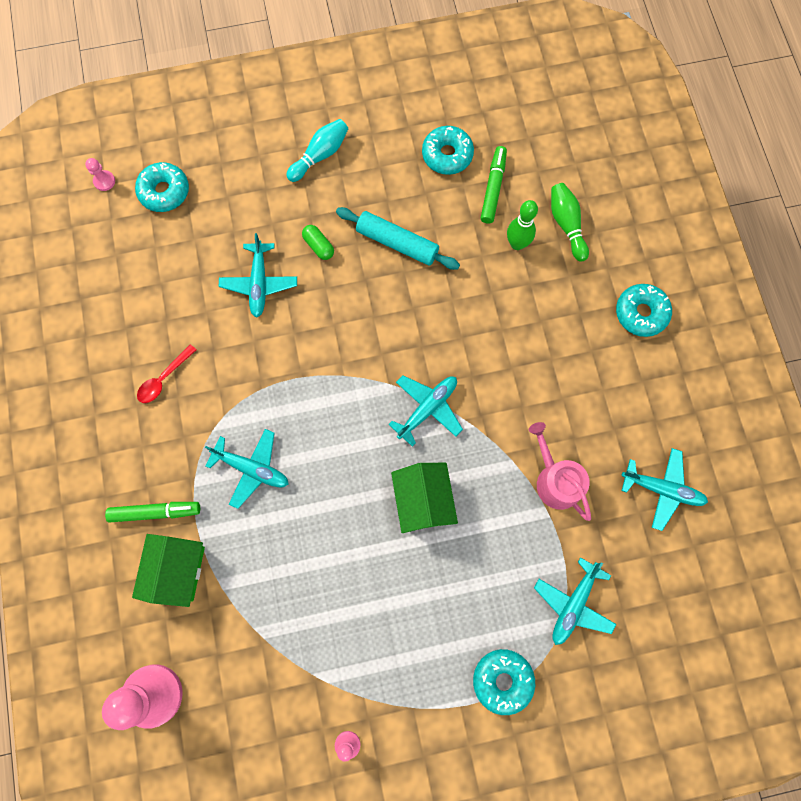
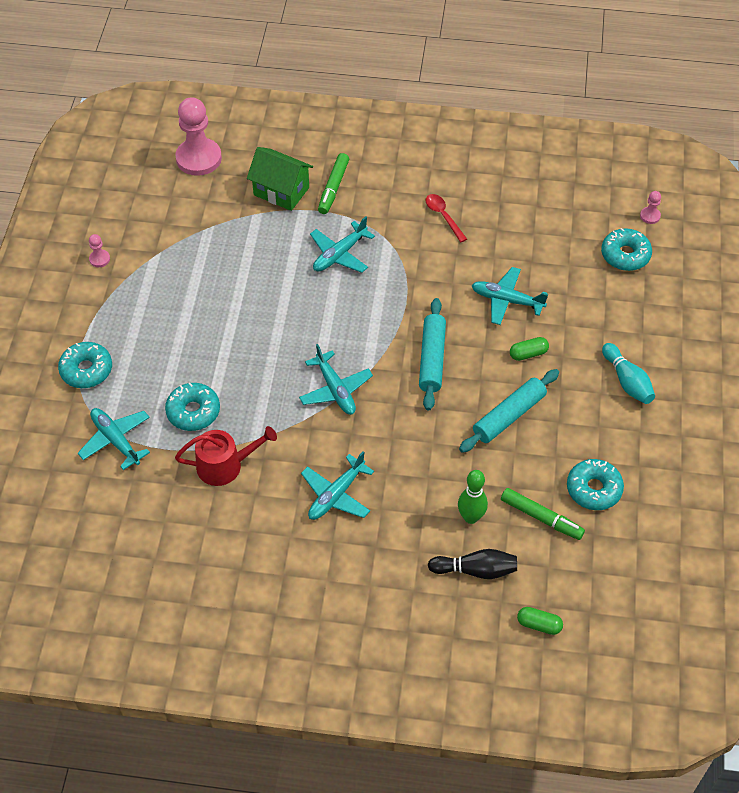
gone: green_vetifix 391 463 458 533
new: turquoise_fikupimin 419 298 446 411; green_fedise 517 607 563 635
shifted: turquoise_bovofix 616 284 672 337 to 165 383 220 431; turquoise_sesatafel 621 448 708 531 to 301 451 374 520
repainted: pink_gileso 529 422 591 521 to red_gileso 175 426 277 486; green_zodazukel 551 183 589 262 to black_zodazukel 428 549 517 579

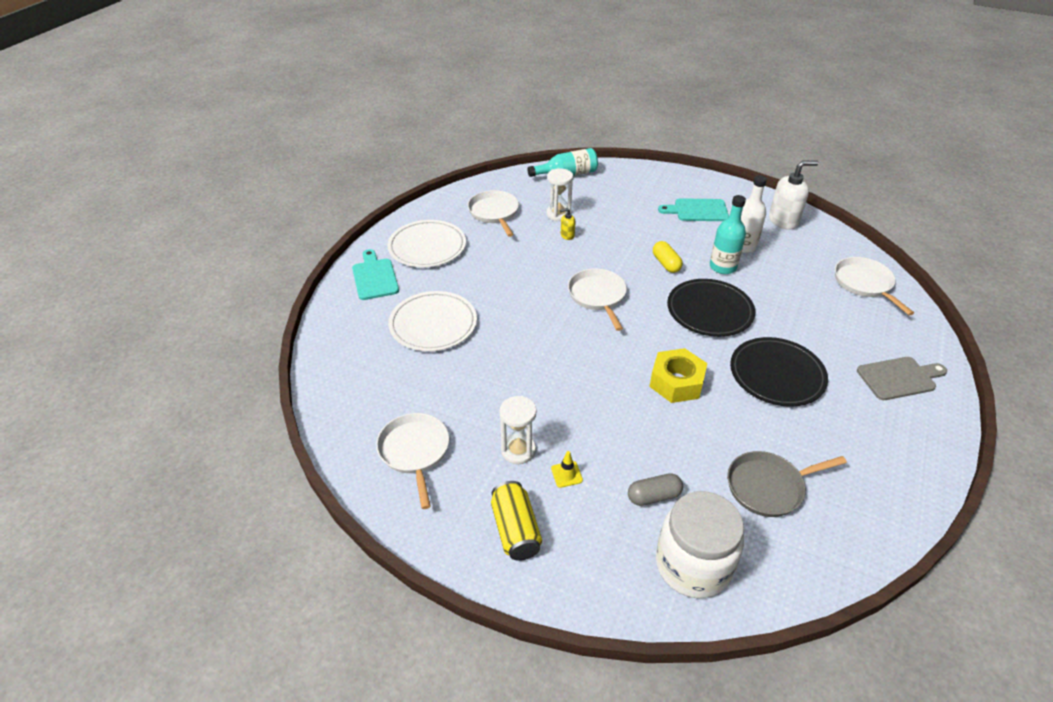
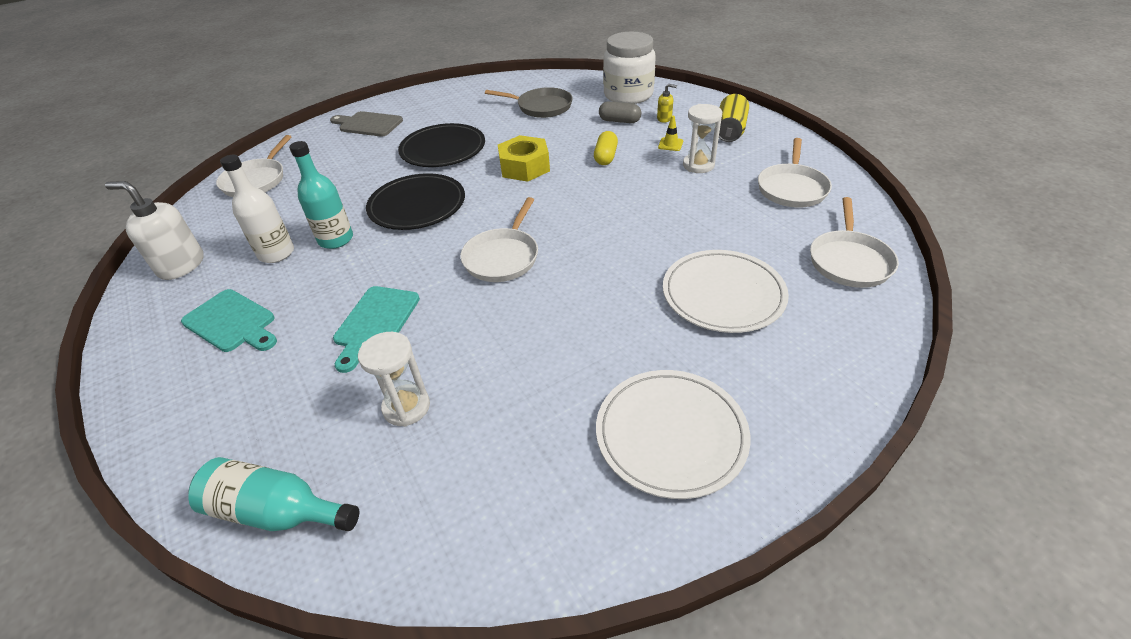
shifted: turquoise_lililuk 352 249 399 300 to 333 286 420 373; yellow_fedise 653 241 683 273 to 594 131 618 165; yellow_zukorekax 560 208 575 240 to 657 84 677 123; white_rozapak 468 190 519 237 to 810 197 899 288

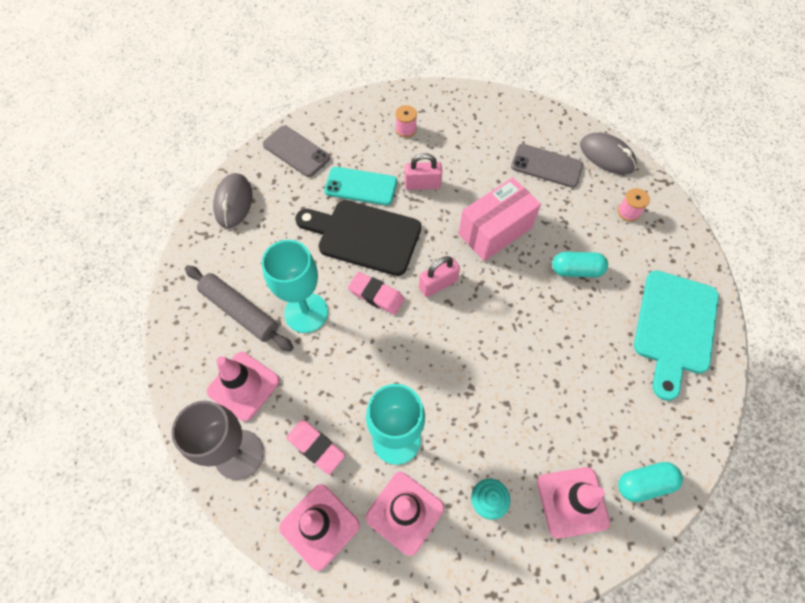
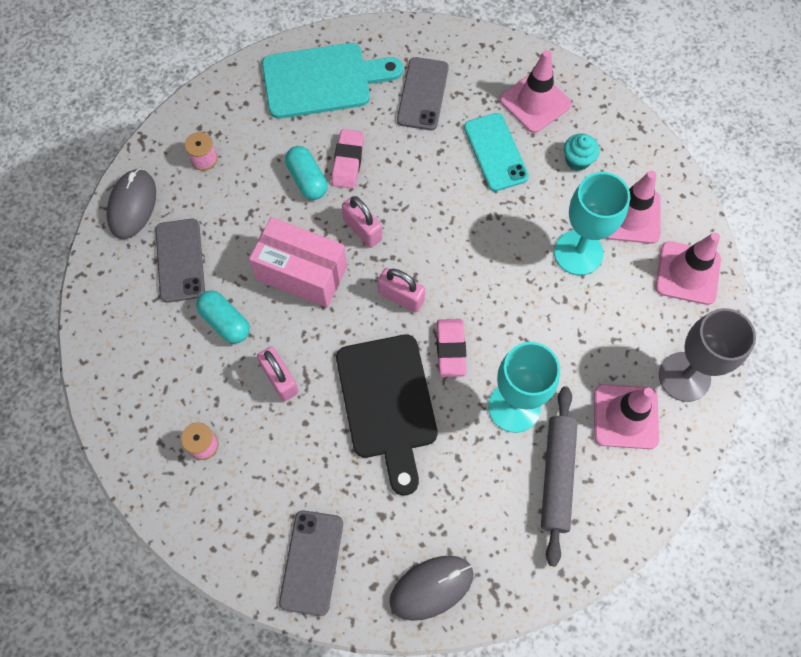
new: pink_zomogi 342 196 382 248; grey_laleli 397 57 449 130
shifted: turquoise_fedise 618 462 683 502 to 196 290 250 344; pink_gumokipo 286 420 345 475 to 331 129 364 189; turquoise_laleli 324 167 397 205 to 464 113 529 191

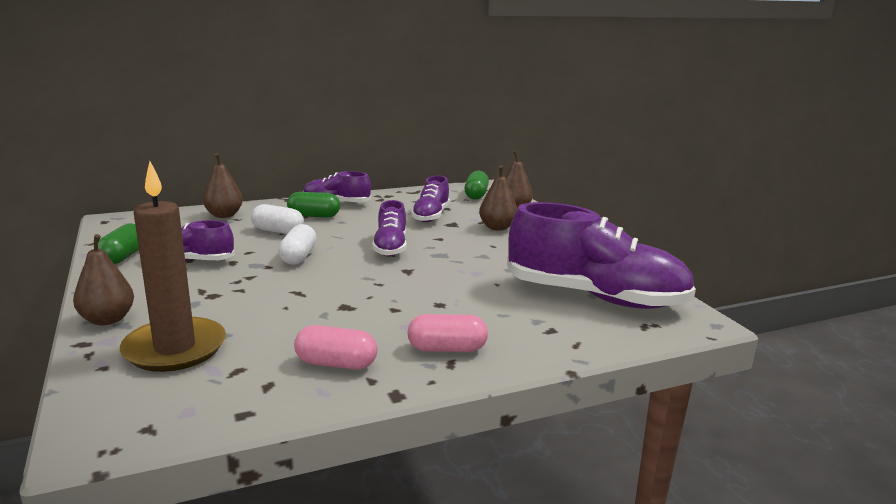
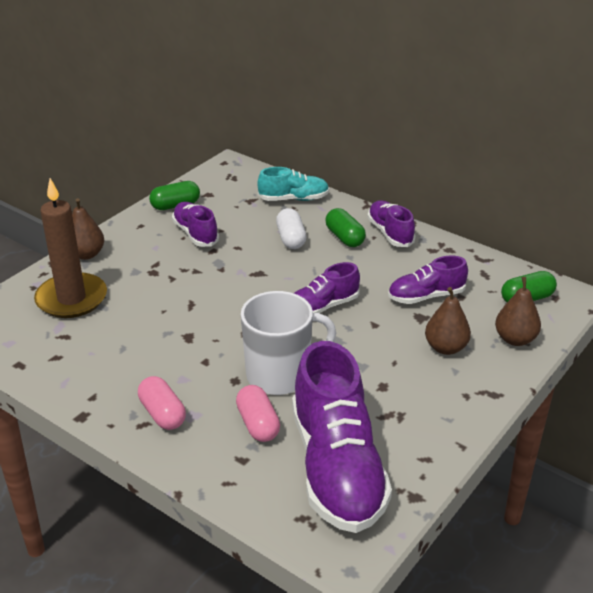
gone: white_fedise 278 224 317 265
new: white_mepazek 241 291 336 395
shifted: pink_fedise 294 325 377 370 to 236 385 280 442
swapped: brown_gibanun 203 153 243 218 to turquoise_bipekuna 257 167 329 201

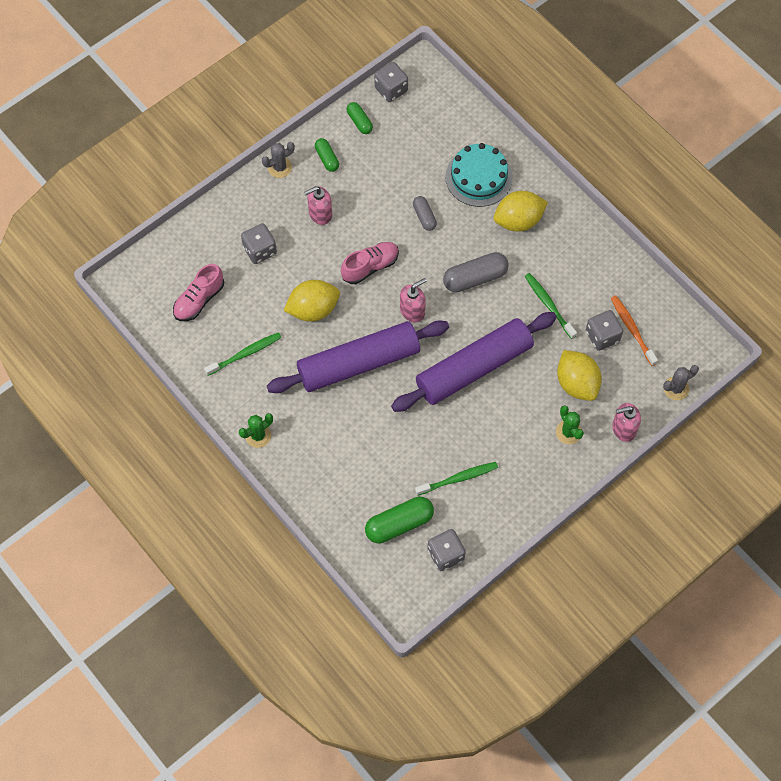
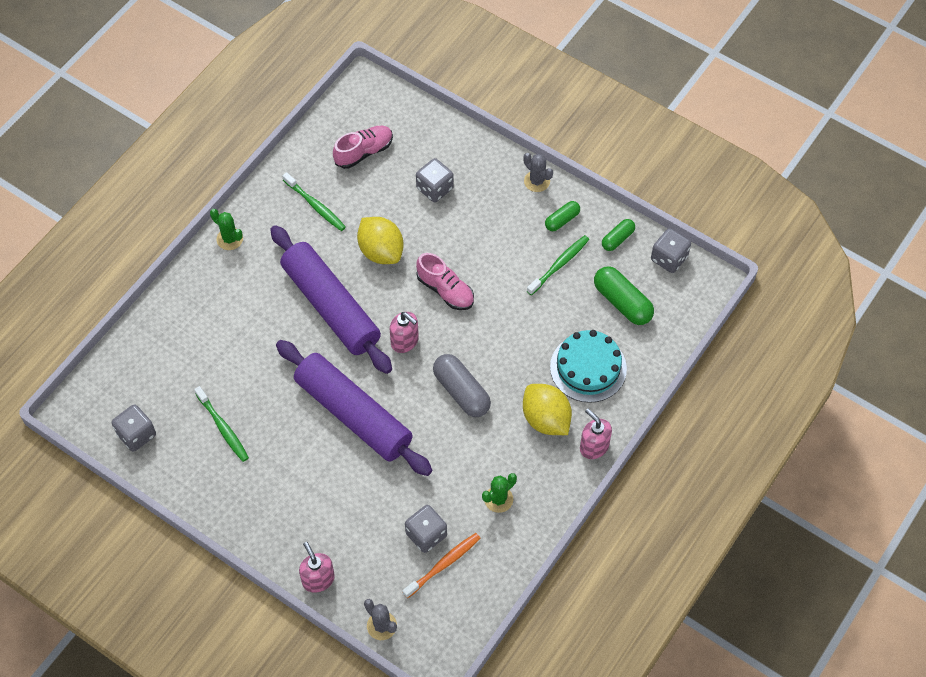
gone: grey_fedise 413 196 437 231; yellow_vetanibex 557 350 602 401
shifted: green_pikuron 556 405 584 444 to 482 473 517 513; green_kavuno 525 273 577 339 to 527 235 589 295; pink_zukorekax 304 186 332 225 to 580 409 612 459; green_fedise 365 497 434 543 to 594 266 654 325
rotated: pink_bipekuna 173 264 224 321 = 333 126 393 169 120 degrees clockwise

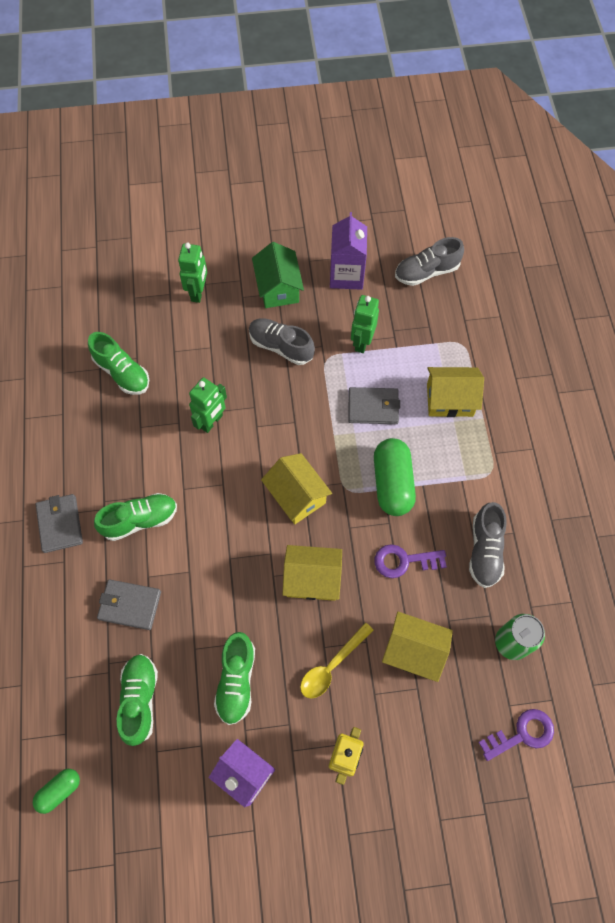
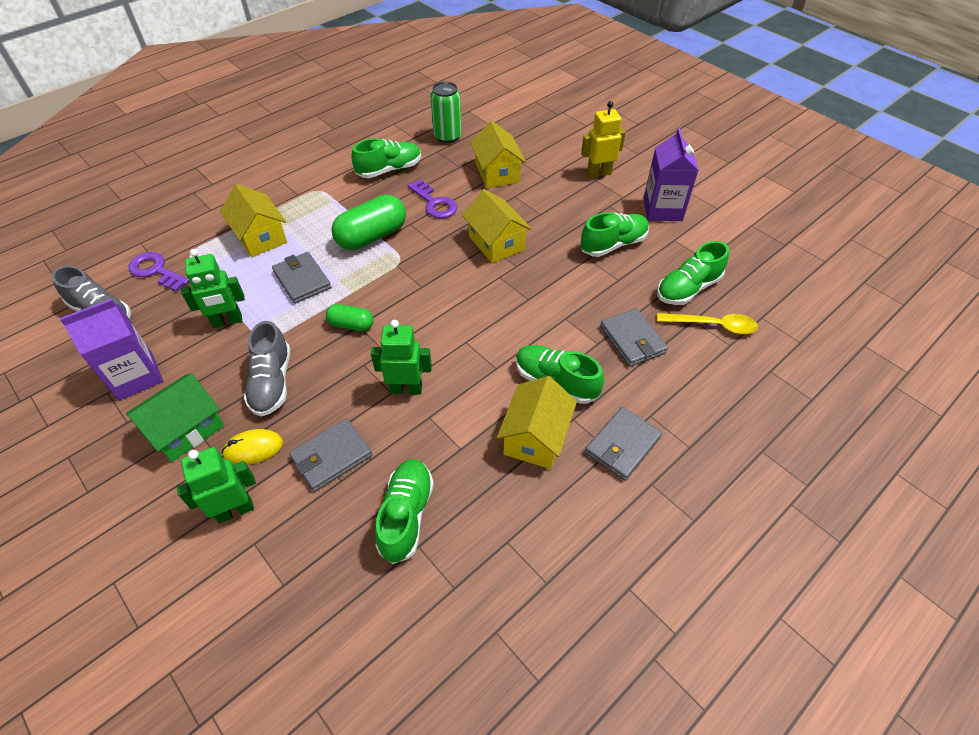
new: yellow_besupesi 222 429 283 465; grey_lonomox 289 419 372 492
shifted: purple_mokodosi 479 709 554 761 to 128 252 190 292; green_fedise 33 769 80 814 to 326 304 374 331; yellow_vetifix 261 453 332 524 to 497 376 577 469; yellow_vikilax 300 623 373 699 to 657 313 758 334
repainted: grey_bipekuna 469 502 507 588 to green_bipekuna 351 138 421 178

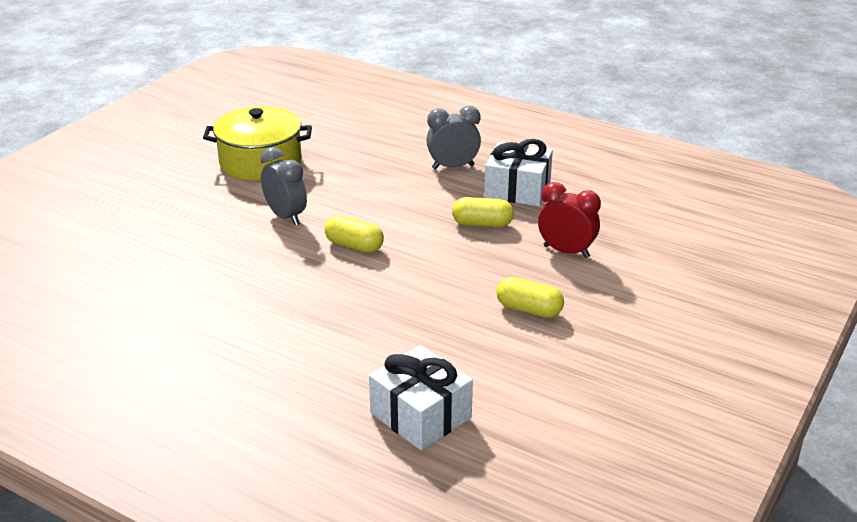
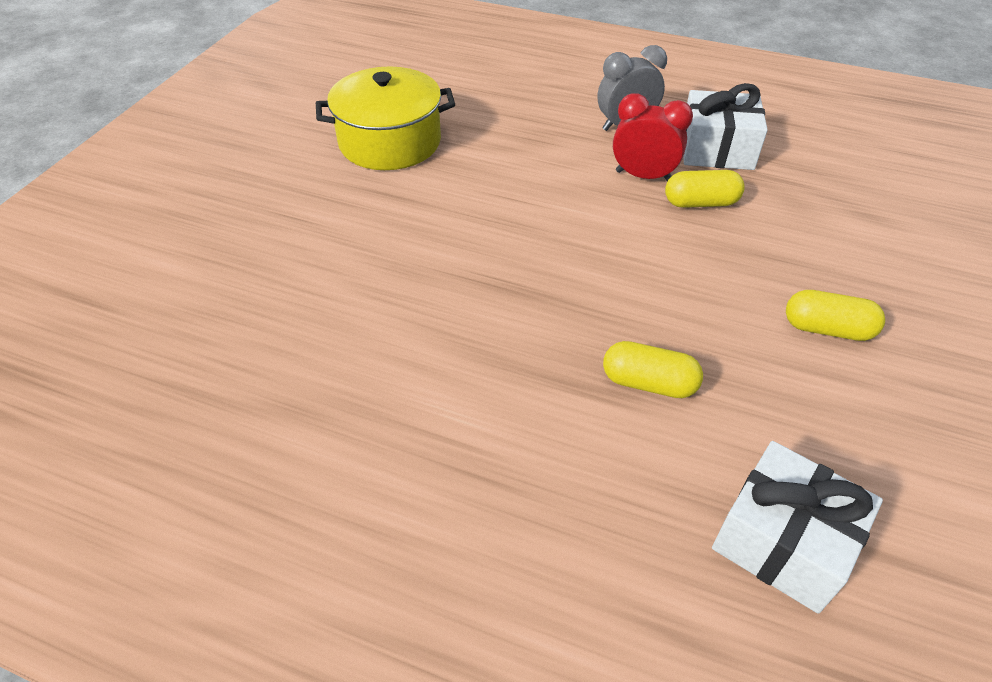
gone: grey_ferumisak 260 147 307 225
shifted: yellow_fedise 325 215 384 253 to 603 341 703 398; red_ferumisak 538 182 601 258 to 613 93 693 182

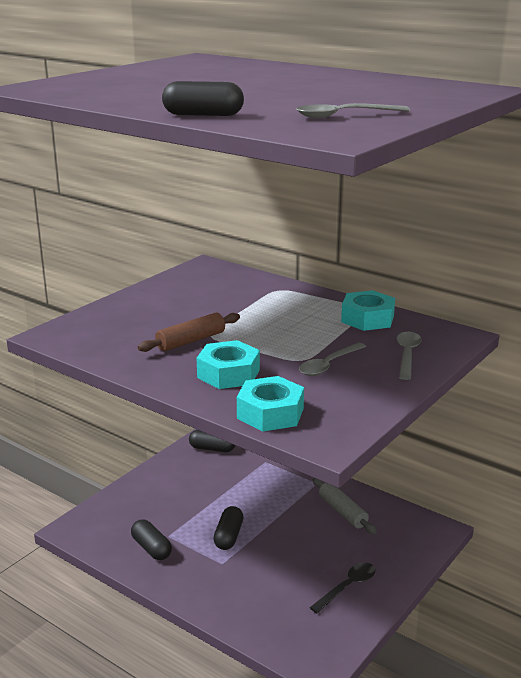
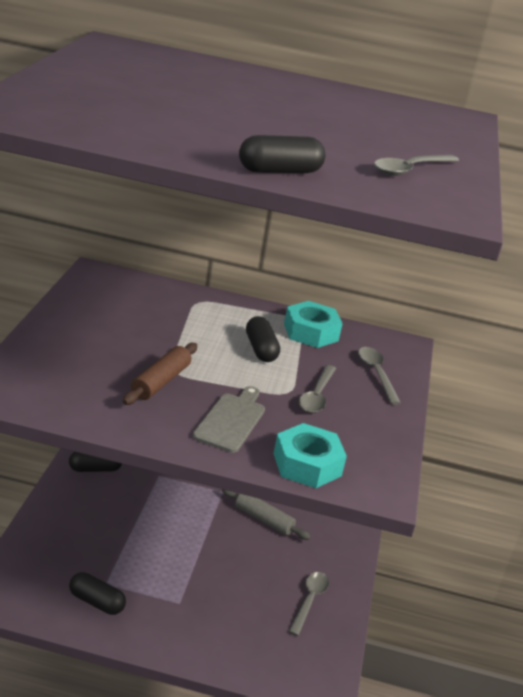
shifted: black_fedise 213 506 244 550 to 246 316 280 362
swapped: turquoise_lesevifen 197 340 260 389 to grey_lililuk 192 386 265 453
repainted: black_vikilax 310 563 376 613 to grey_vikilax 288 572 329 636

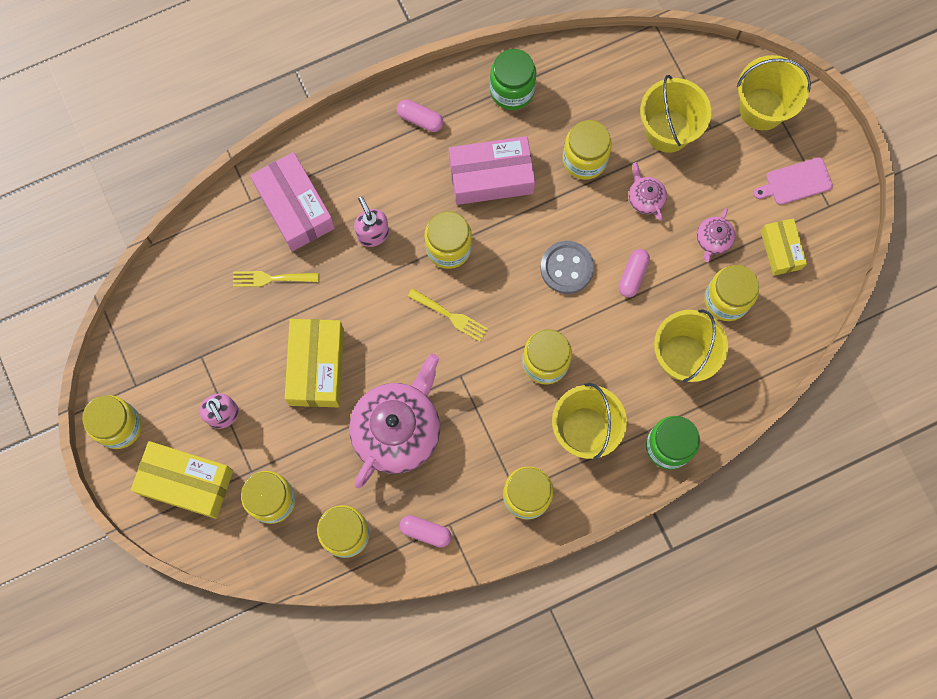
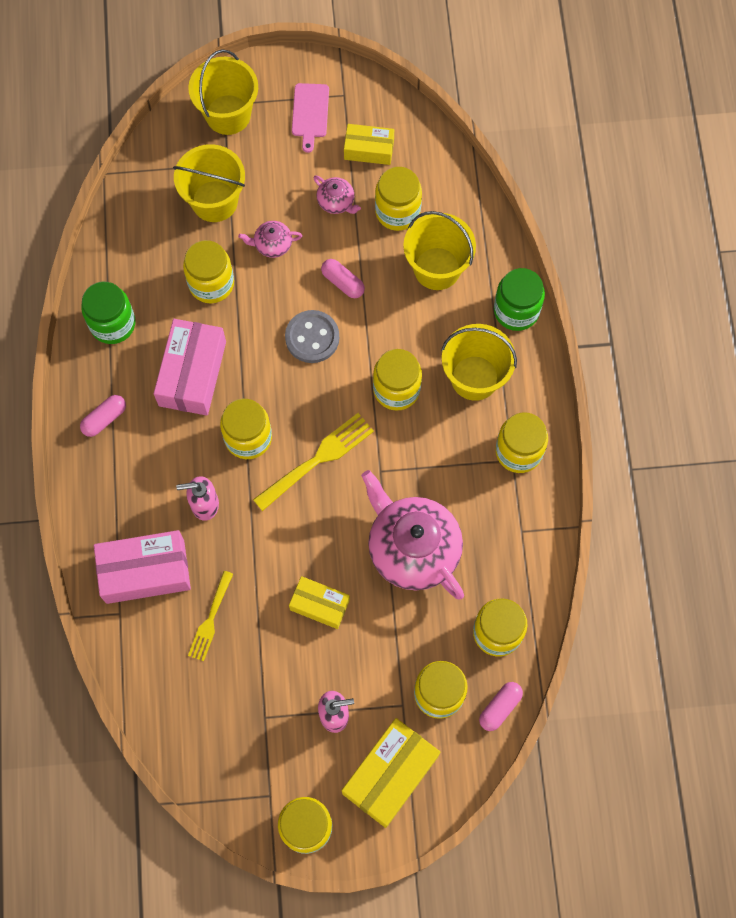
shifted: pink_fedise 399 515 452 547 to 479 682 523 731
scaled: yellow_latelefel 408 288 488 342 = 253 413 374 511 x1.55; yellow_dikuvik 285 319 344 407 = 289 576 350 629 x0.61

